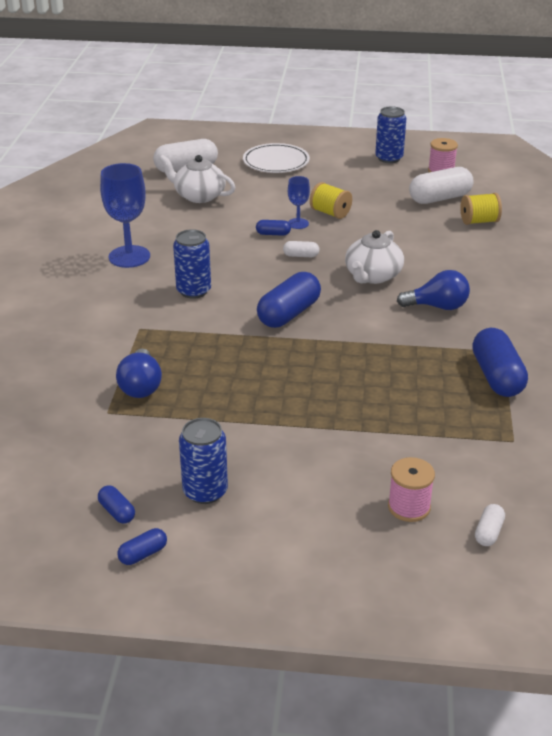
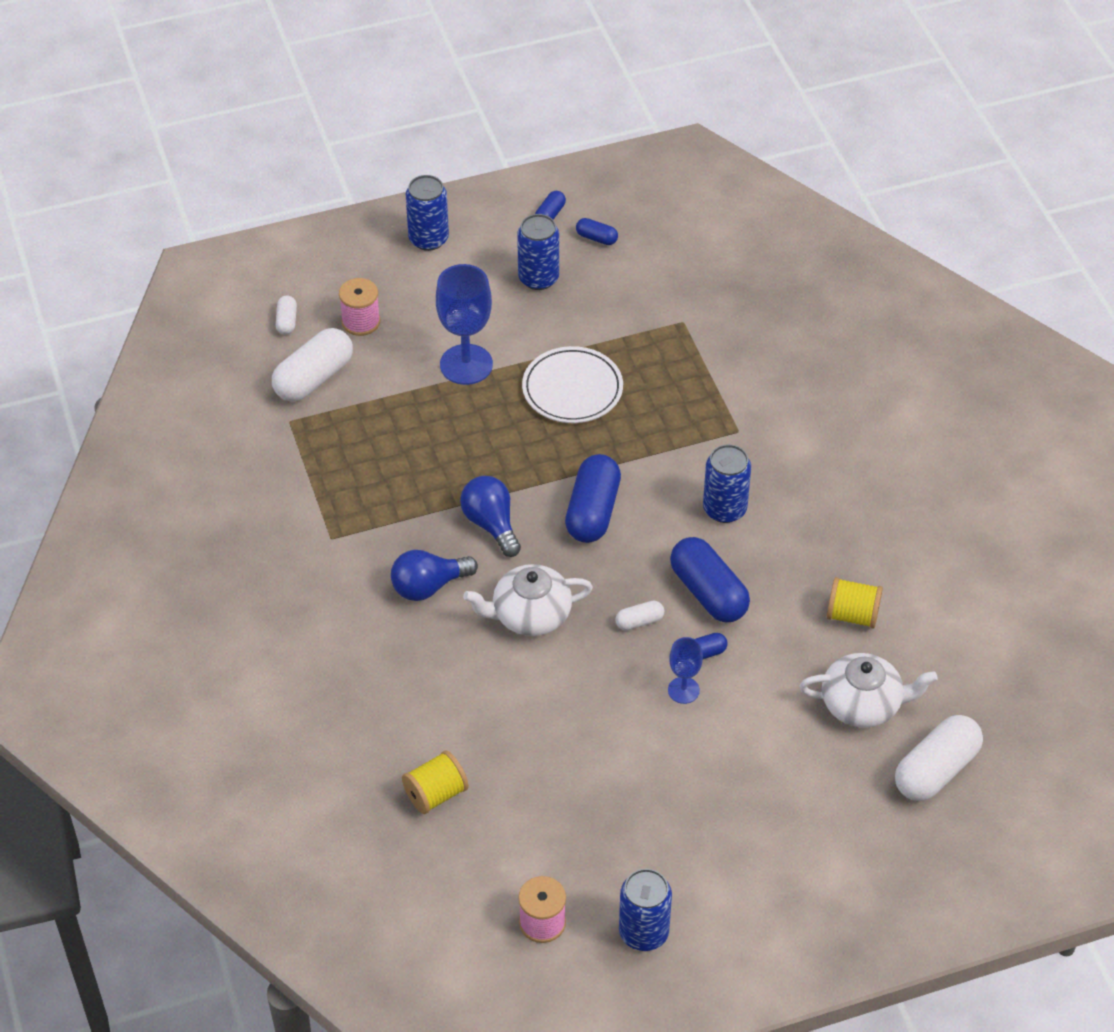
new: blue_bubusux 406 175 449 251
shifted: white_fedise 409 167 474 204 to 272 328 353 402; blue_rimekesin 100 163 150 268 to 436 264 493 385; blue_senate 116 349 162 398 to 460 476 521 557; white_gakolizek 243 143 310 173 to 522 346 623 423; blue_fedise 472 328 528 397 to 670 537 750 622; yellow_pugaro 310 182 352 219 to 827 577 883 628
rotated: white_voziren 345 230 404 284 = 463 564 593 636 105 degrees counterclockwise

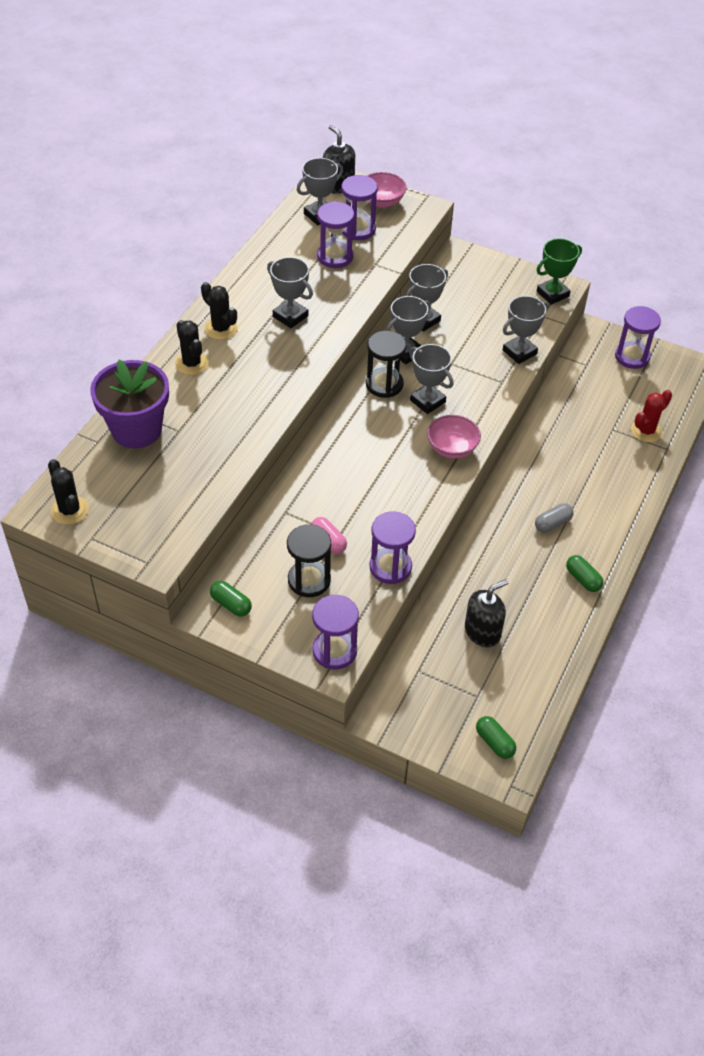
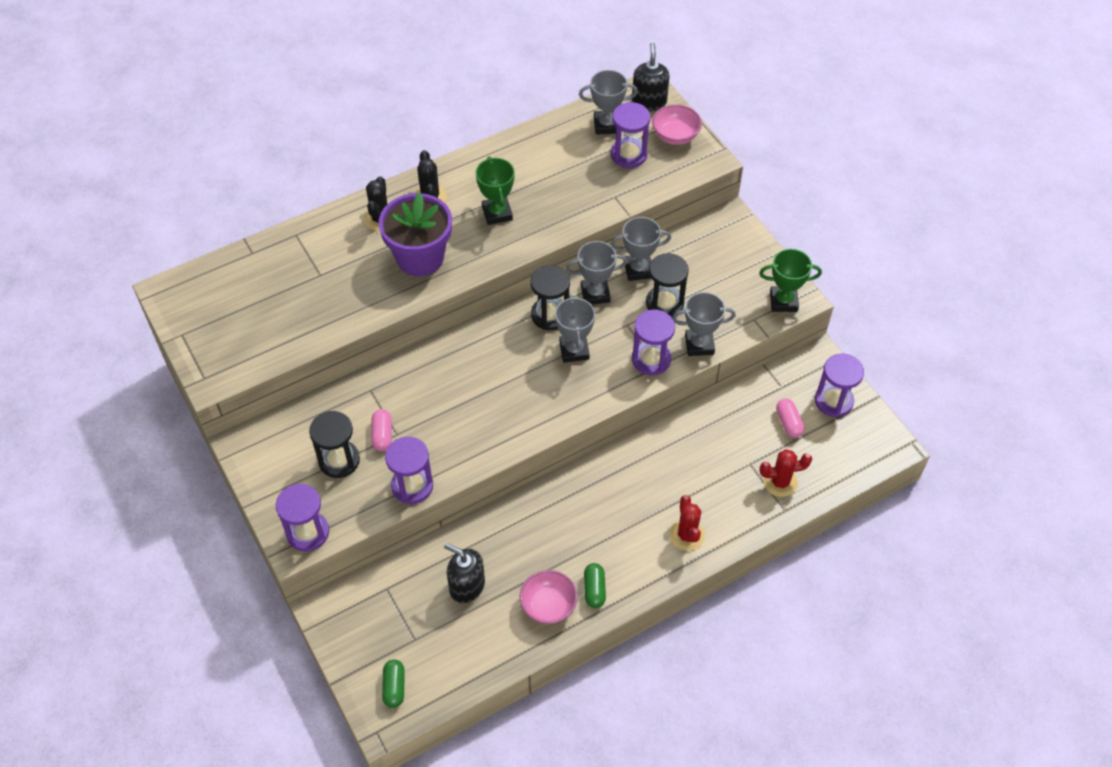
gone: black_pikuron 48 459 89 525; green_fedise 210 581 252 617; grey_fedise 535 503 574 533
new: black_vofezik 646 253 689 317; red_pikuron 669 495 705 551; pink_fedise 776 399 805 438
shifted: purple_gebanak 90 360 169 448 to 379 192 452 277; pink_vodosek 427 415 481 459 to 520 570 578 624; purple_vofezik 317 201 354 268 to 632 309 675 375
repainted: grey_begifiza 267 257 313 328 to green_begifiza 475 156 515 225
rotated: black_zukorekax 465 579 508 647 = 444 543 485 603 150 degrees counterclockwise

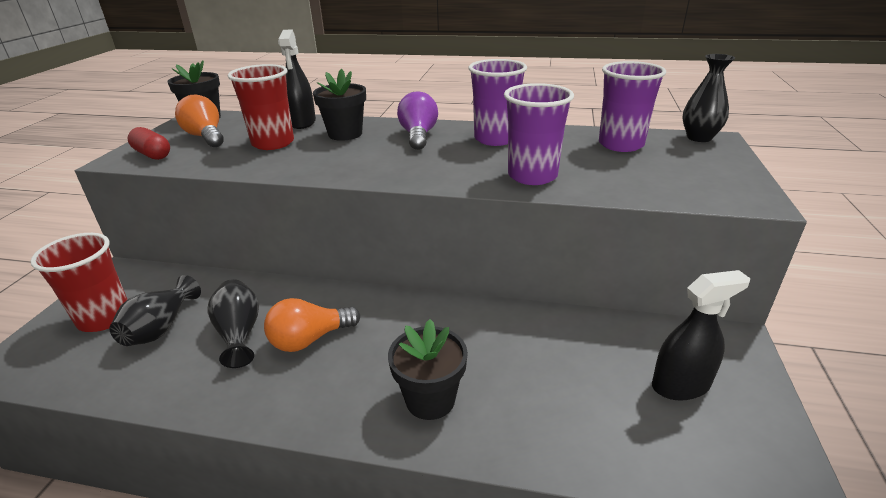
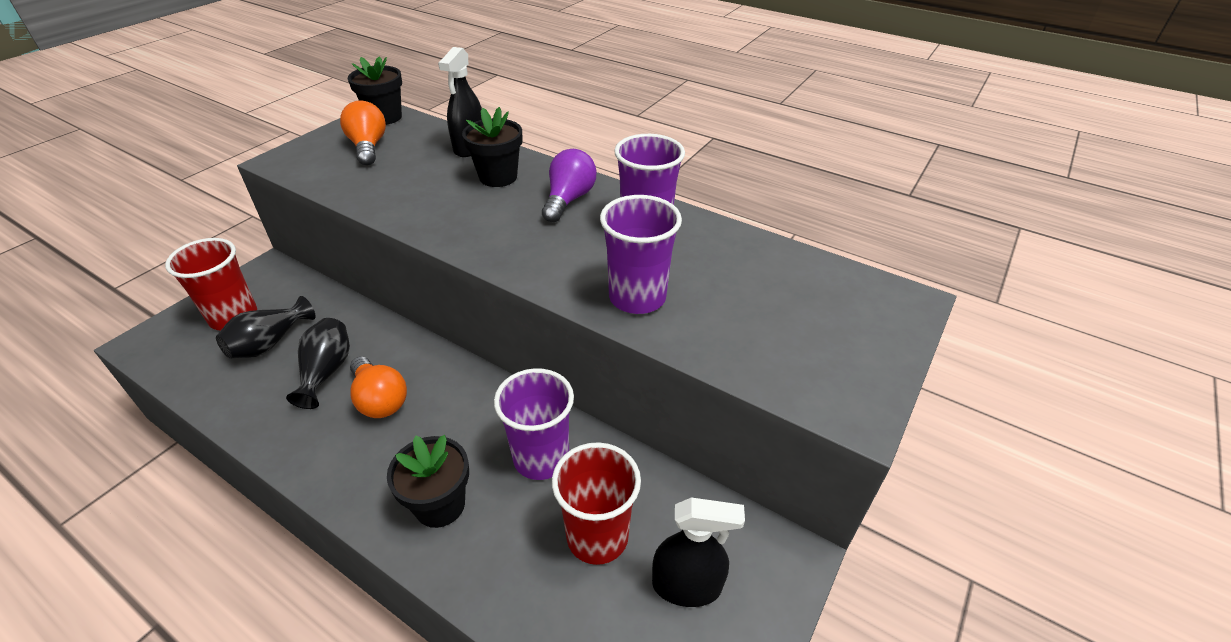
gone: red_fedise 128 127 170 160; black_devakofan 682 54 735 142
shifted: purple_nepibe 599 61 666 152 to 494 368 574 480; red_nepibe 228 64 294 150 to 552 442 641 565
rotated: orange_senate 264 298 360 352 = 350 357 407 418 120 degrees counterclockwise

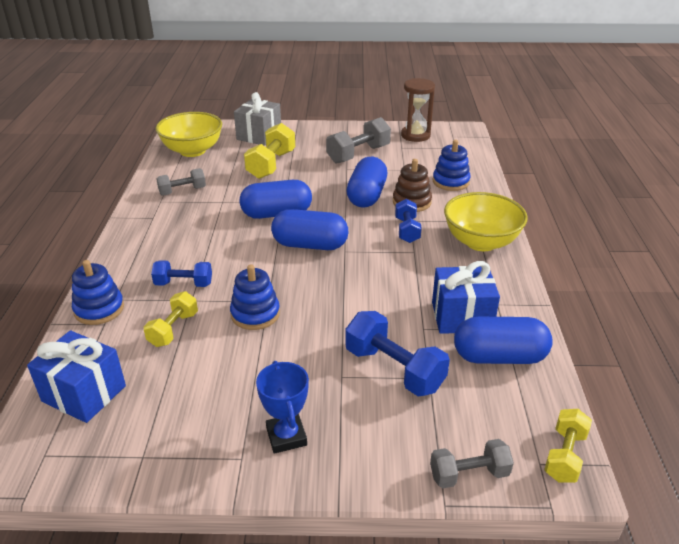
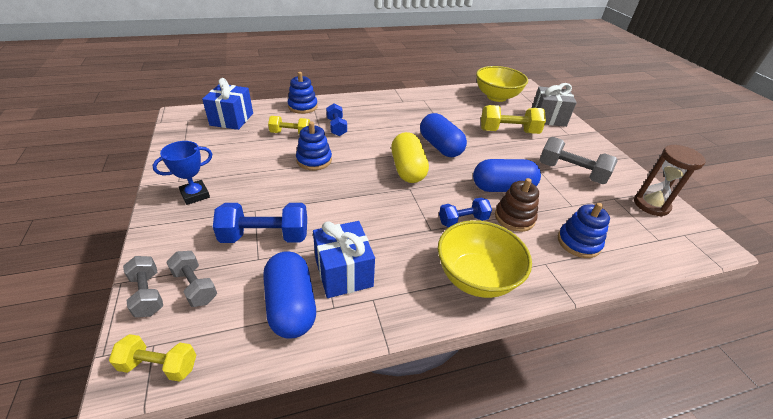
shifted: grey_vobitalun 156 168 206 196 to 166 251 217 307
repainted: blue_fedise 271 209 348 250 to yellow_fedise 391 132 429 183
rotated: blue_vobitalun 345 311 450 396 = 213 203 307 243 60 degrees clockwise

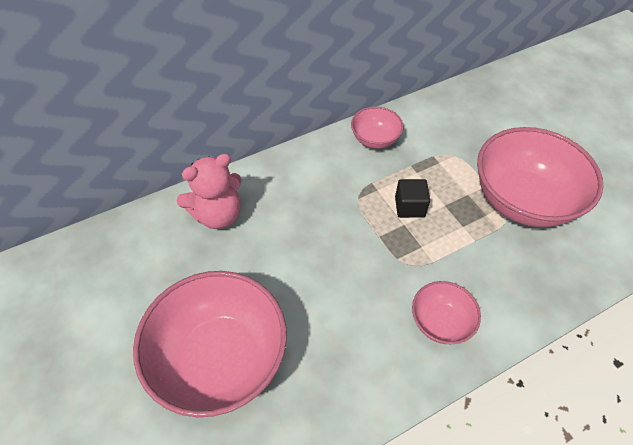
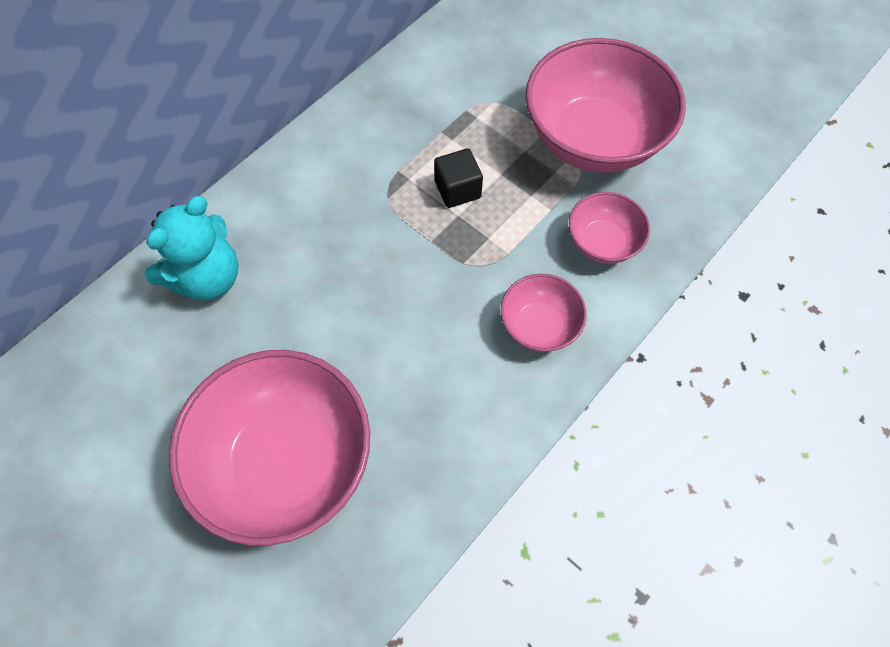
shifted: pink_vodosek 351 107 404 149 to 569 192 650 264
repainted: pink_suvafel 176 154 242 229 to turquoise_suvafel 145 196 239 300

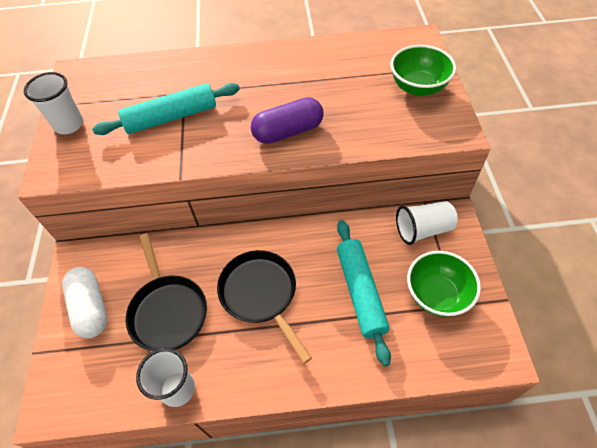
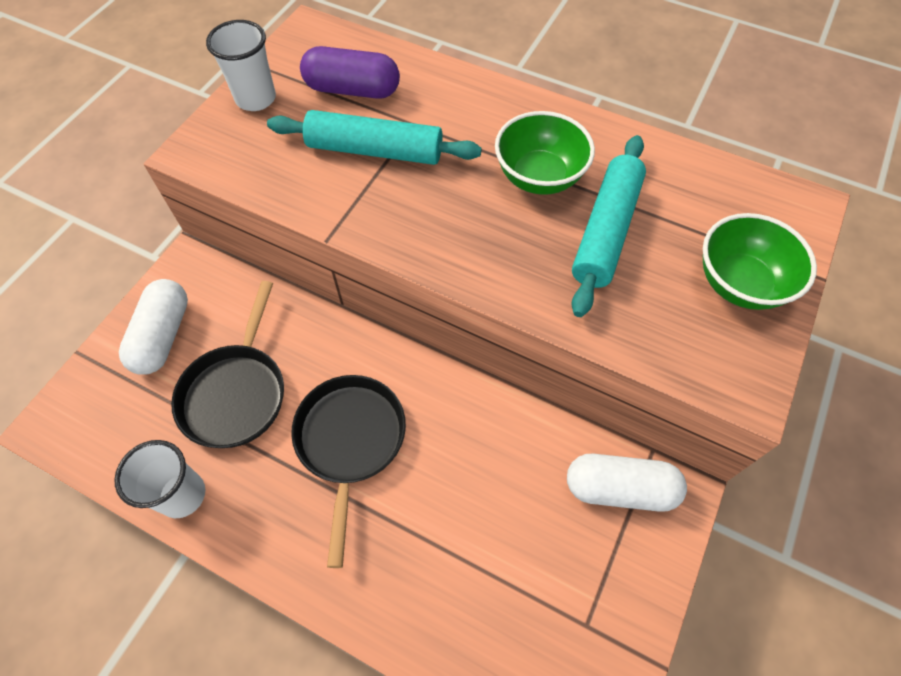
shifted: purple_fedise 251 97 323 144 to 300 46 400 99; green_vodosek 407 251 481 317 to 495 111 595 195; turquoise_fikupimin 337 220 391 366 to 572 135 646 317
swapped: white_nepibe 396 201 458 245 to white_fedise 567 454 687 512

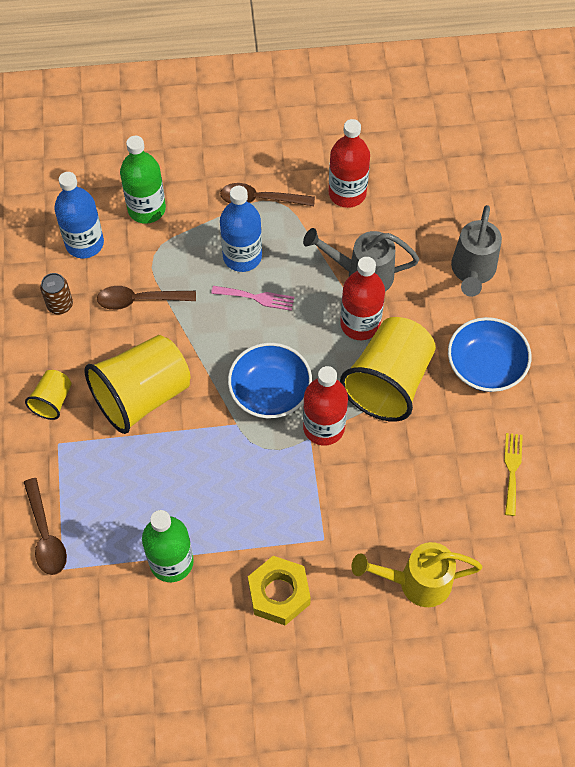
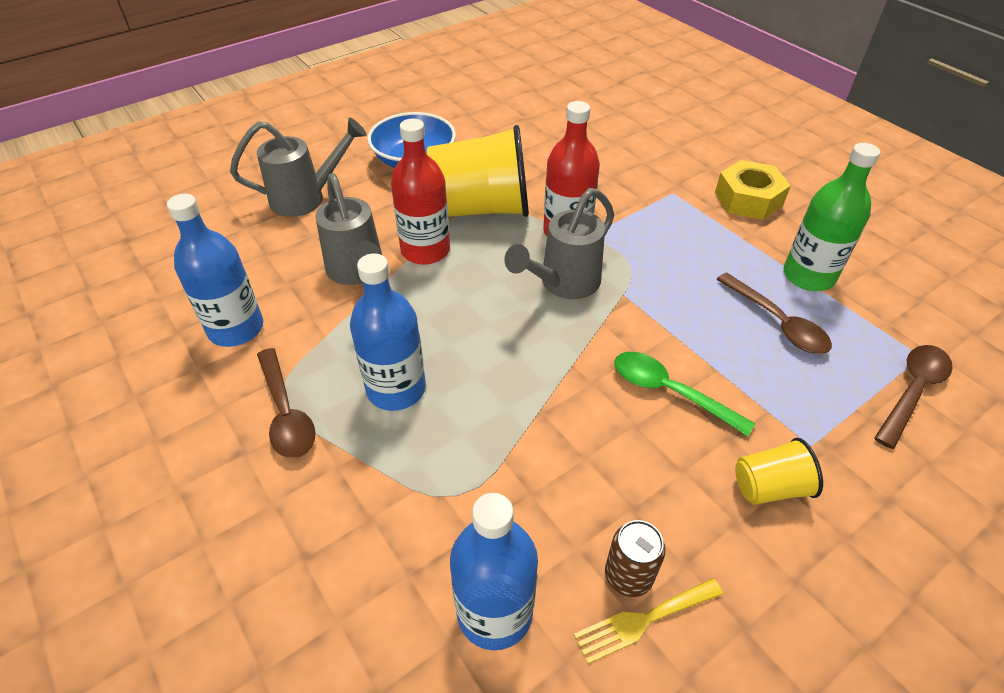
gone: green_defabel 120 136 166 223; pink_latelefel 211 286 294 311; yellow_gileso 351 542 482 607
shifted: yellow_latelefel 504 433 523 516 to 574 578 723 664; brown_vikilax 97 286 196 310 to 717 273 832 354
swapped: blue_vodosek 228 343 312 419 to grey_gileso 504 188 614 299; yellow_nepibe 84 335 190 434 to green_vikilax 614 352 756 436
repainted: red_defabel 328 119 370 208 to blue_defabel 167 194 263 347

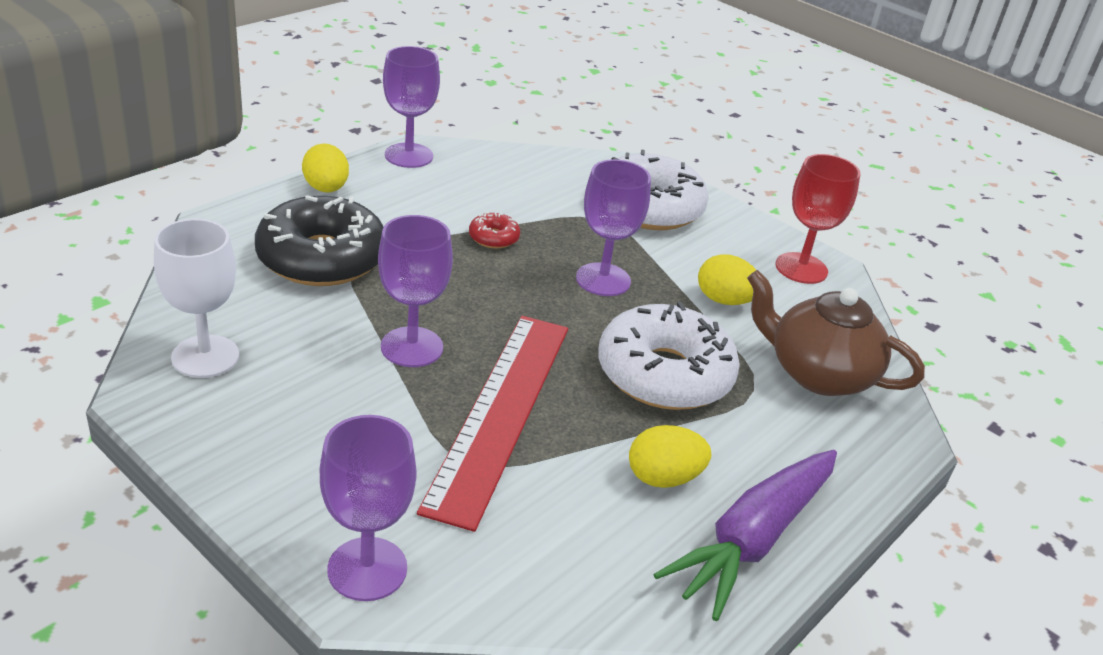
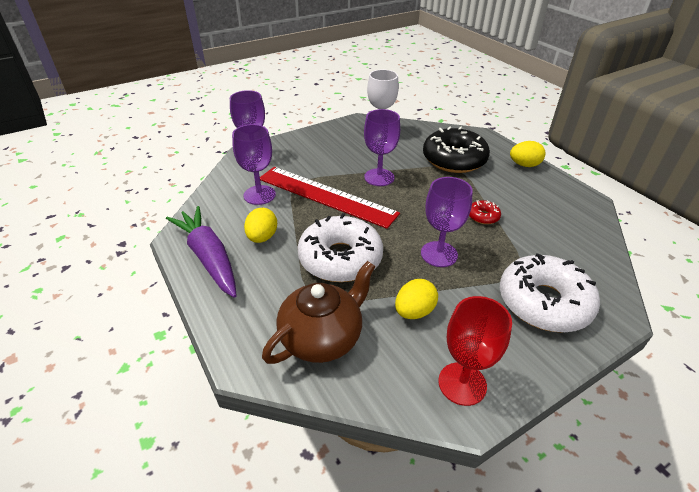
shifted: purple_rimekesin 383 46 440 168 to 232 124 276 205

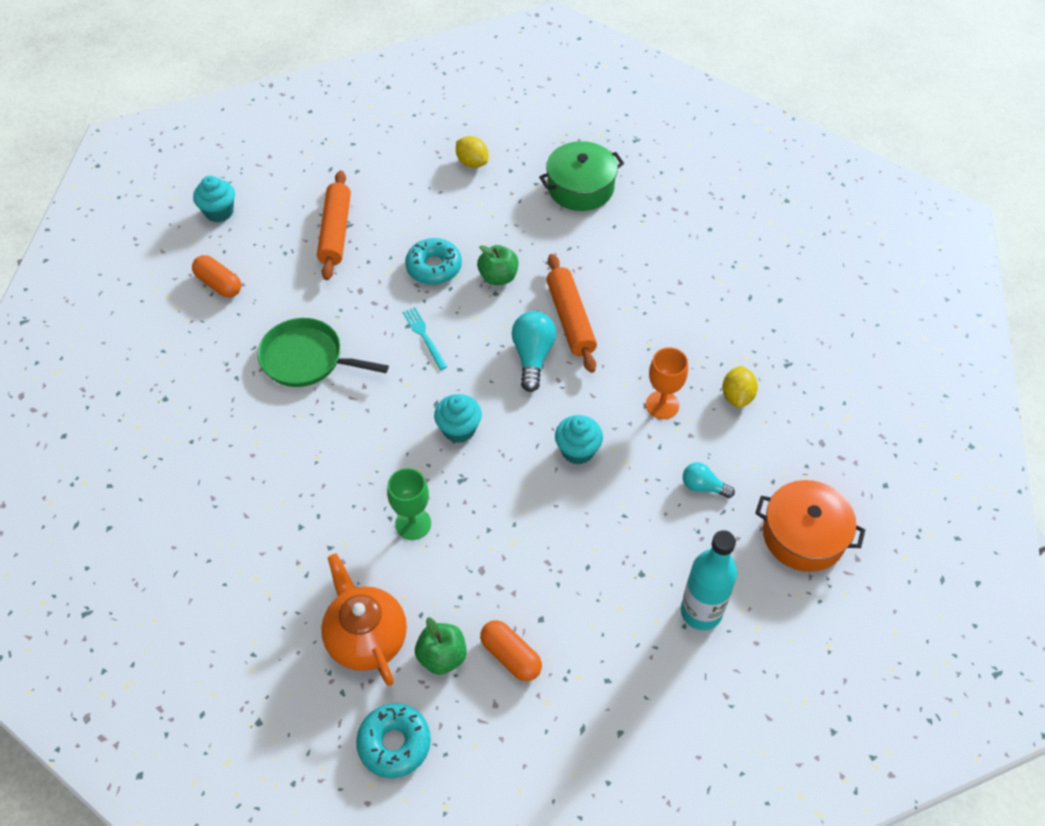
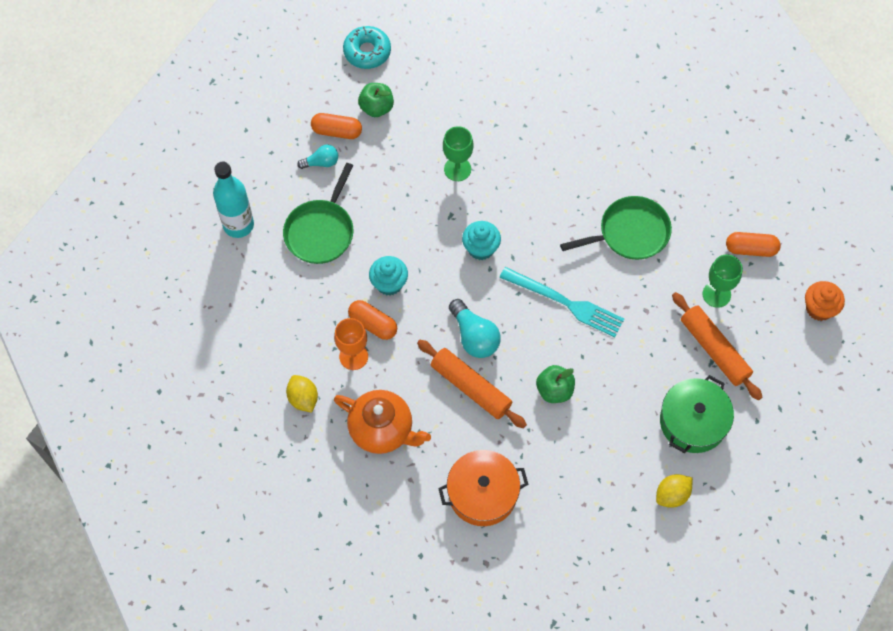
gone: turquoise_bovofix 405 238 462 285
new: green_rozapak 283 163 353 264; orange_fedise 348 300 397 340; green_rimekesin 702 255 743 308
shifted: turquoise_senate 683 462 735 498 to 297 145 338 169; orange_voziren 321 553 407 686 to 334 390 431 454; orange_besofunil 755 480 865 572 to 438 450 528 526; green_besofunil 539 141 624 211 to 660 375 734 453
repainted: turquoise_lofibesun 193 176 235 222 to orange_lofibesun 805 281 845 321
rotated: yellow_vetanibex 456 136 488 168 = 656 474 693 508 45 degrees counterclockwise
scaled: turquoise_latelefel 402 307 447 370 = 499 267 624 337 x1.77

